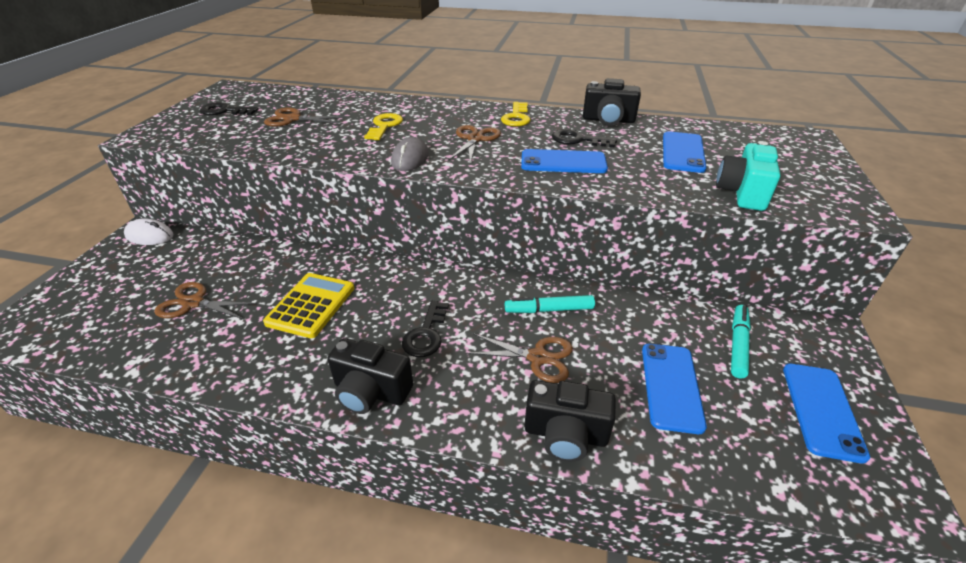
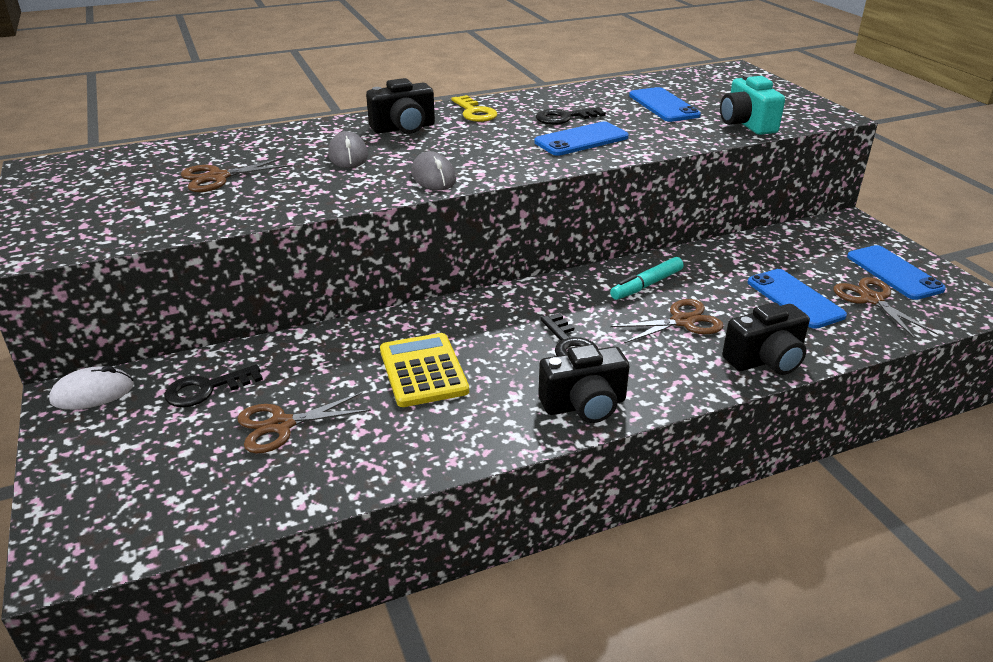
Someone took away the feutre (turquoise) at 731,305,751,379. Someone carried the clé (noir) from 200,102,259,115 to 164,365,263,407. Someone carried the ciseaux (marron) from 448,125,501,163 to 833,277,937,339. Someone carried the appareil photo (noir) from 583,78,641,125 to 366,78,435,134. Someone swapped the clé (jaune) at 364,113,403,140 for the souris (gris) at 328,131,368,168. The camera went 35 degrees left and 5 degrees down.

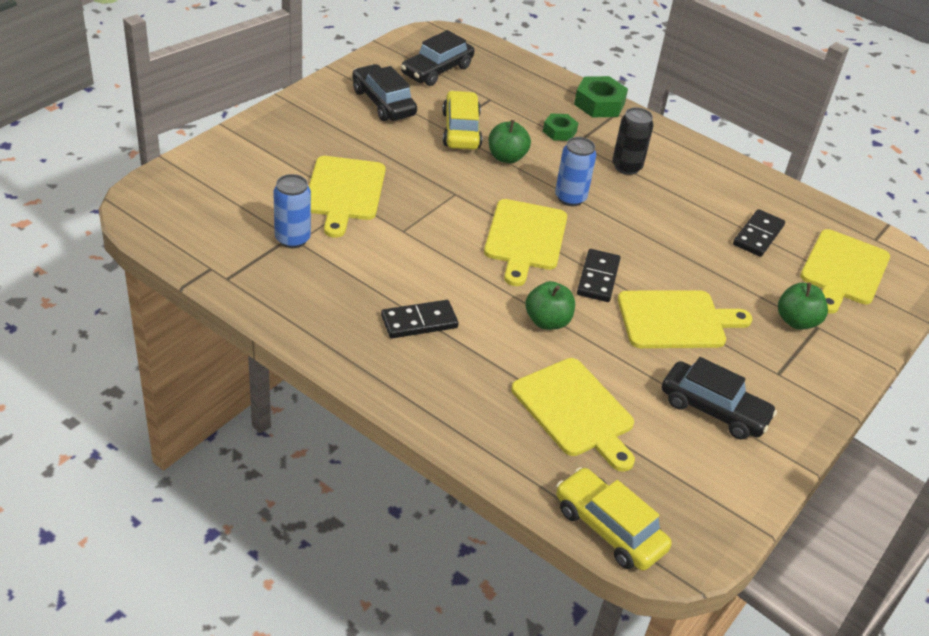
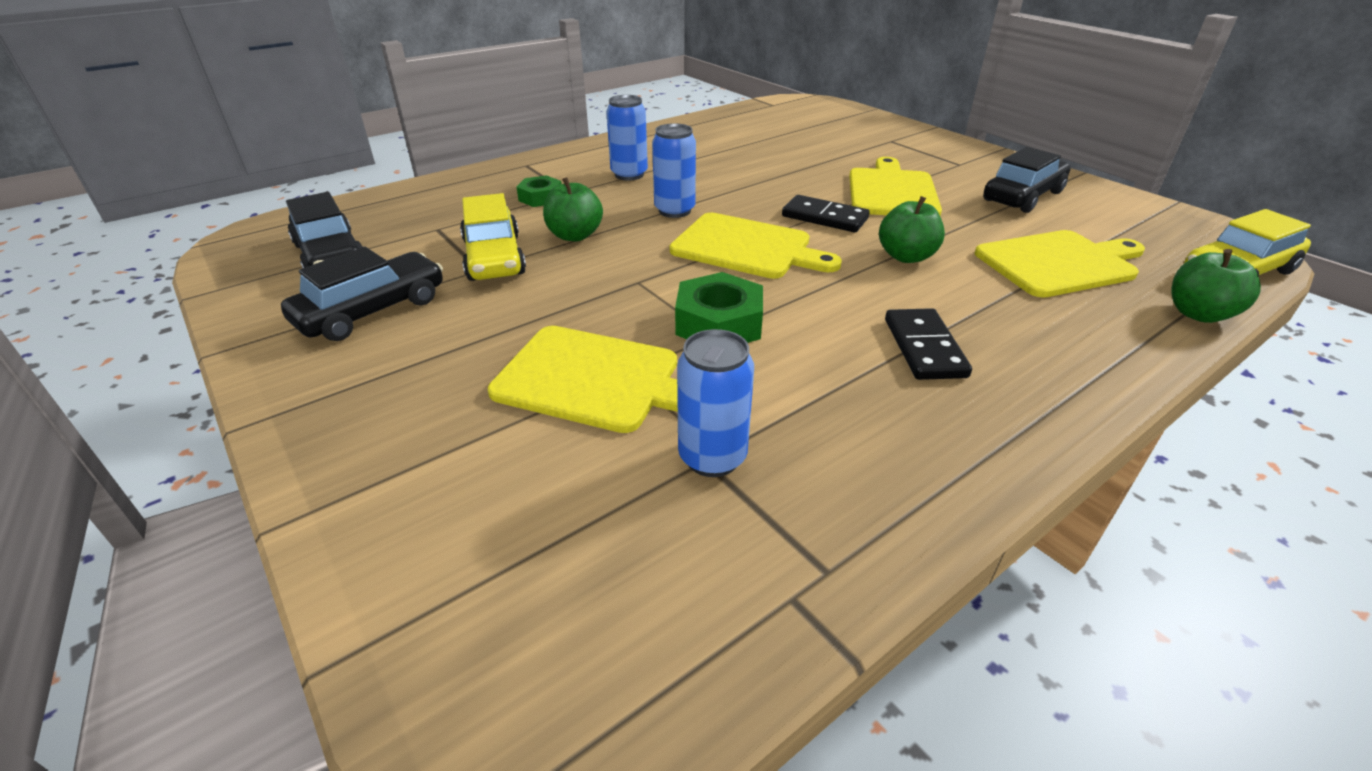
Someone took away the domino (noir) at 733,209,785,257. Someone took away the planche à découper (jaune) at 800,229,890,314. Someone carried the écrou (vert) from 574,76,628,117 to 675,272,763,343. Someone carried the pomme (vert) from 778,283,828,330 to 1171,249,1261,323. Someone repainted the canette (noir) at 612,107,654,175, which became the canette (bleu) at 606,95,648,181. Someone rotated the voiture (noir) at 352,64,417,121 by 150 degrees clockwise. Someone rotated the voiture (jaune) at 442,90,482,150 by 120 degrees counterclockwise. The camera went 70 degrees left and 5 degrees down.

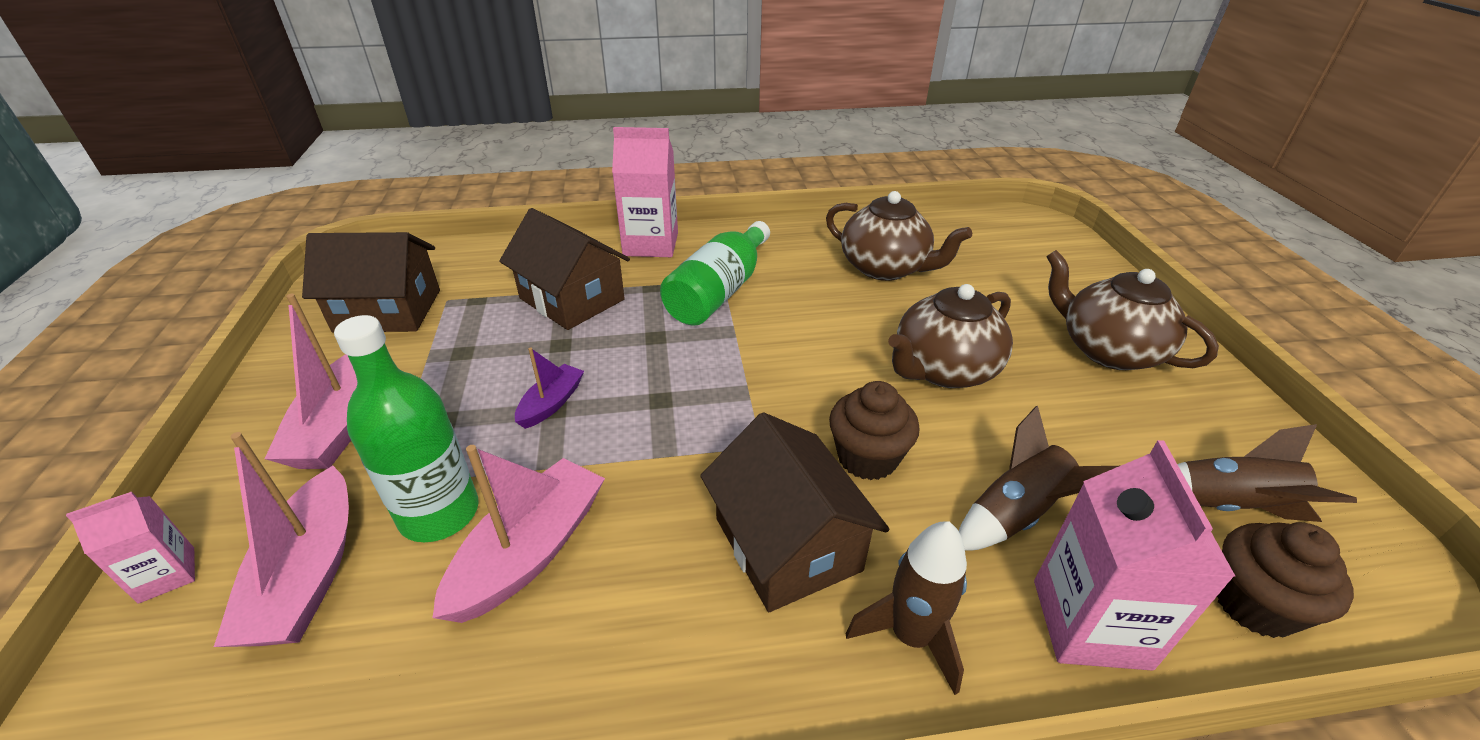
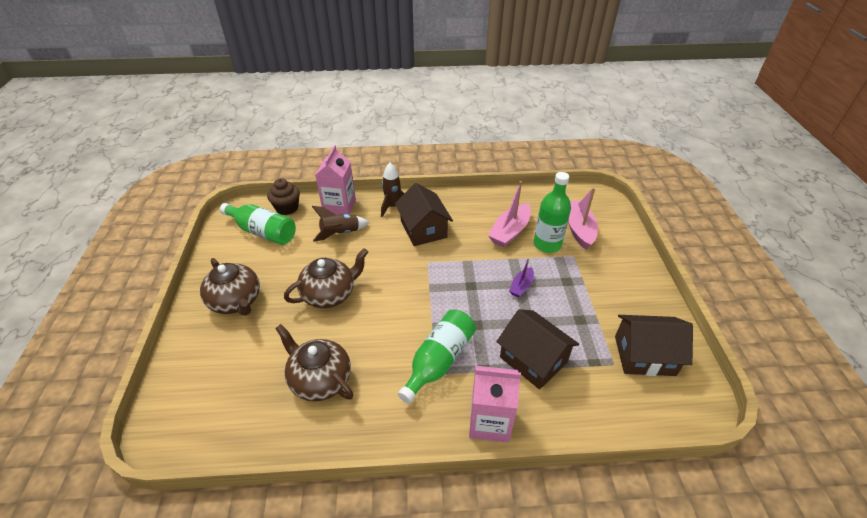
Someone took away the brique de lait (rose) at 66,492,195,604. Someone took away the bateau (rose) at 264,294,357,469. Someone took away the muffin (marron) at 829,381,920,480. Someone swapped the fusée (marron) at 1177,424,1357,522 for the bouteille (vert) at 220,203,296,245. The camera went 175 degrees left and 5 degrees up.

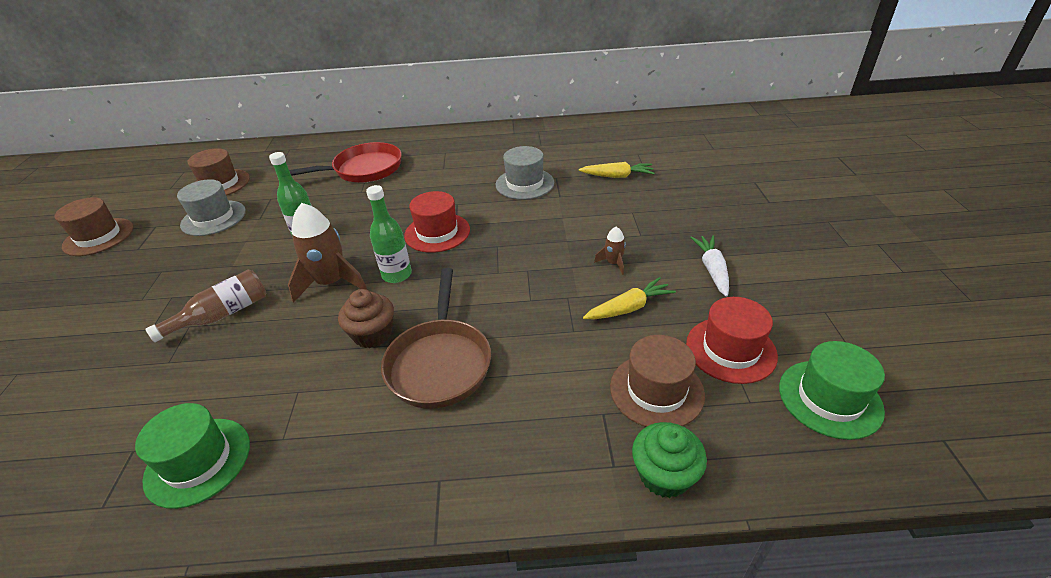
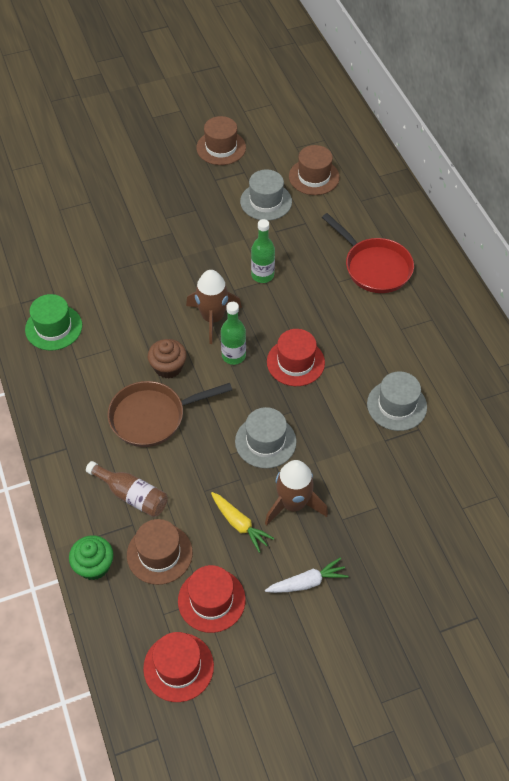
Someone took away the carotte (jaune) at 579,162,654,178. Someone put down the chapeau (gris) at 235,407,296,468. Someone carried the bouteille (marron) from 145,270,266,342 to 86,461,168,517. Someone repainted the chapeau (vert) at 779,341,885,440, which became the chapeau (rouge) at 143,632,214,702. Someone scaled the fusée (marron) at 594,227,626,275 by 2.09. The camera went 70 degrees right and 15 degrees up.

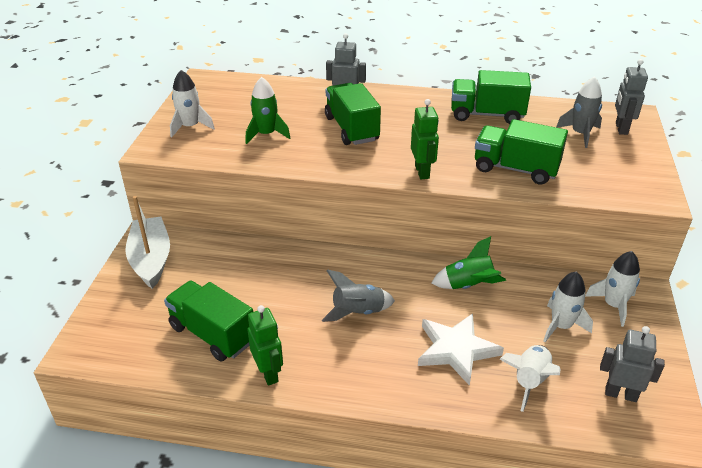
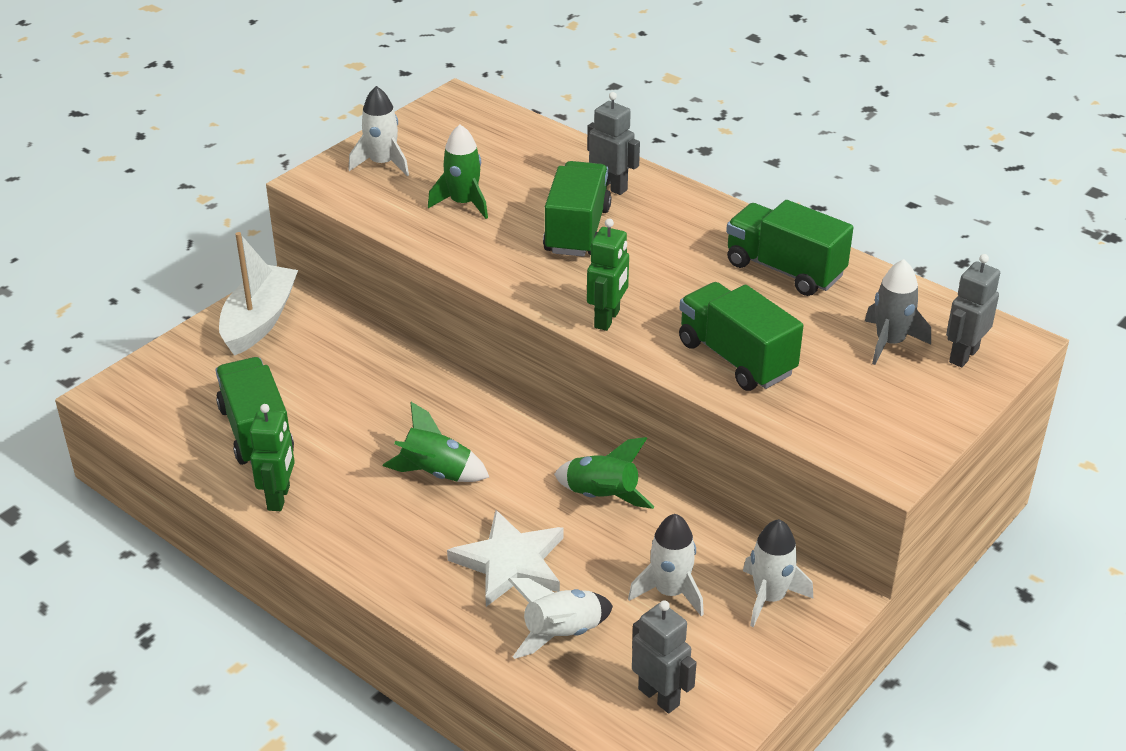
Someone repainted the fusée (gris) at 322,269,395,322, which became the fusée (vert) at 382,402,489,482. The camera went 30 degrees right and 0 degrees up.

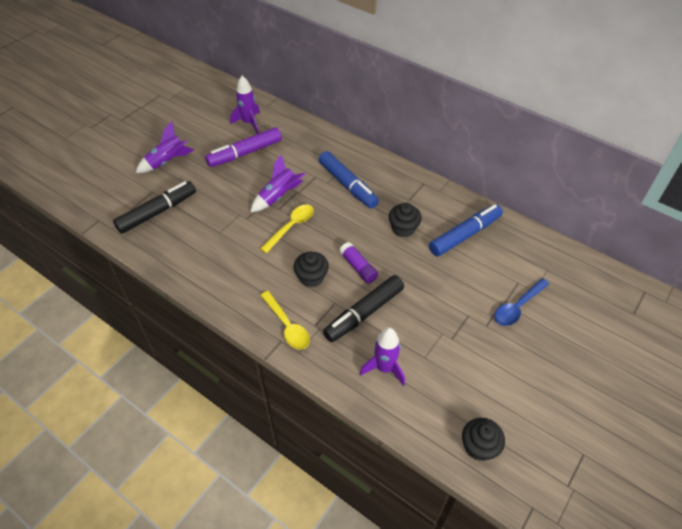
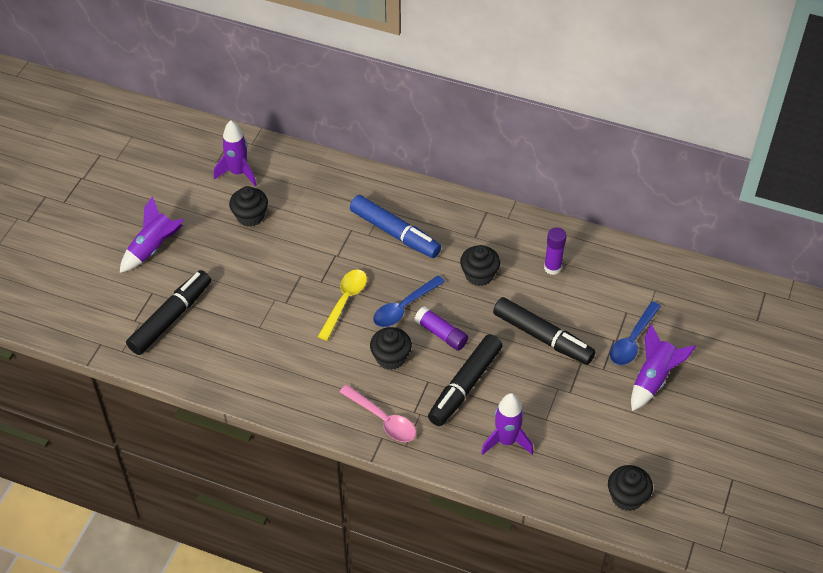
Someone put down the cuillère (bleu) at 373,275,445,327. Someone put down the feutre (noir) at 493,297,596,365. Someone carried the fusée (violet) from 250,154,305,213 to 631,324,696,411. Someone swapped the feutre (violet) at 205,127,282,167 for the muffin (noir) at 229,186,268,227. Someone swapped the feutre (bleu) at 429,204,503,256 for the bâton de colle (violet) at 544,227,566,275. Someone repainted the cuillère (jaune) at 260,291,310,349, which became the cuillère (rose) at 340,385,416,442. The camera went 15 degrees left and 0 degrees up.

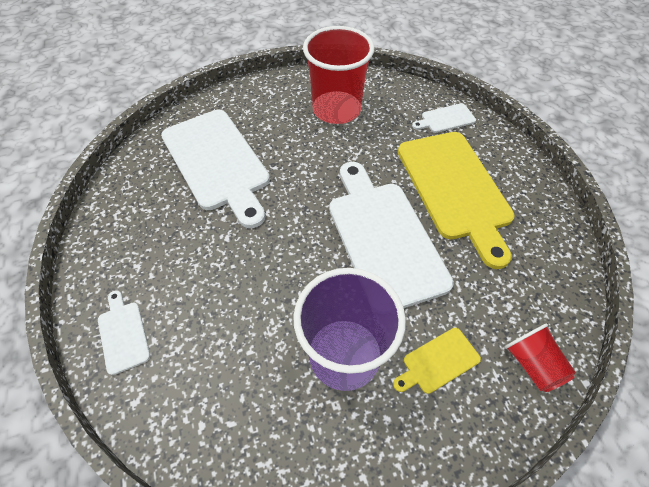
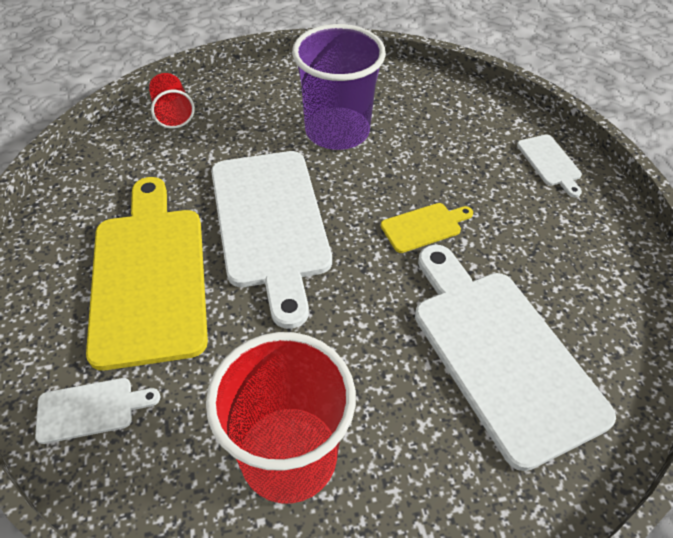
Someone carried the planche à découper (jaune) from 393,328,481,394 to 381,203,473,253. The camera went 175 degrees left and 5 degrees down.

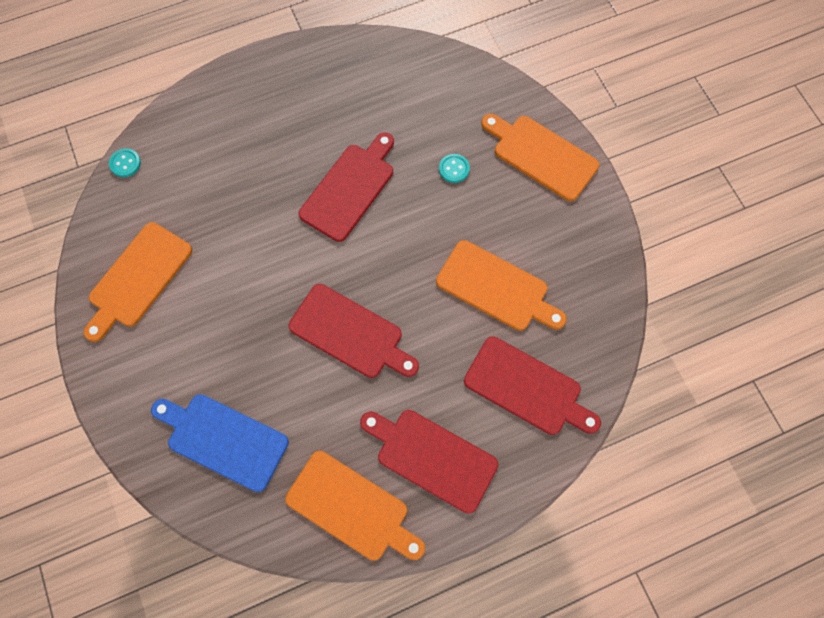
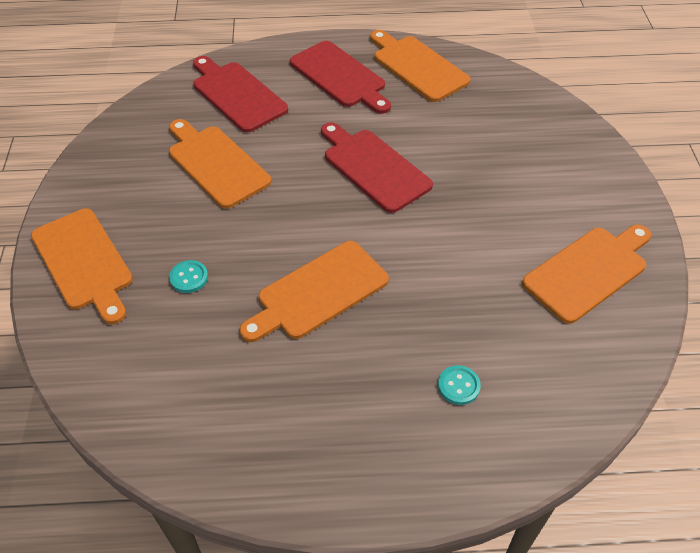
Someone took away the planche à découper (bleu) at 151,394,289,492. Someone carried the bouton (turquoise) from 109,148,141,177 to 438,365,481,405. Someone repainted the planche à découper (rouge) at 299,132,394,242, which became the planche à découper (orange) at 239,241,389,342. The camera went 160 degrees left and 20 degrees down.

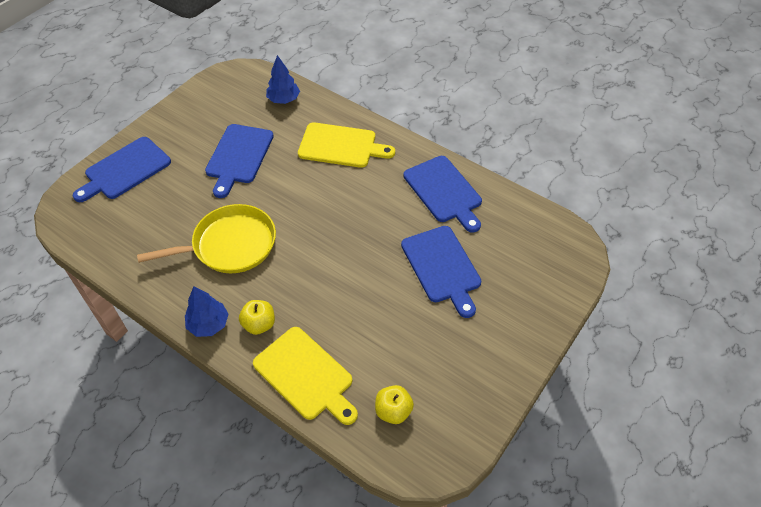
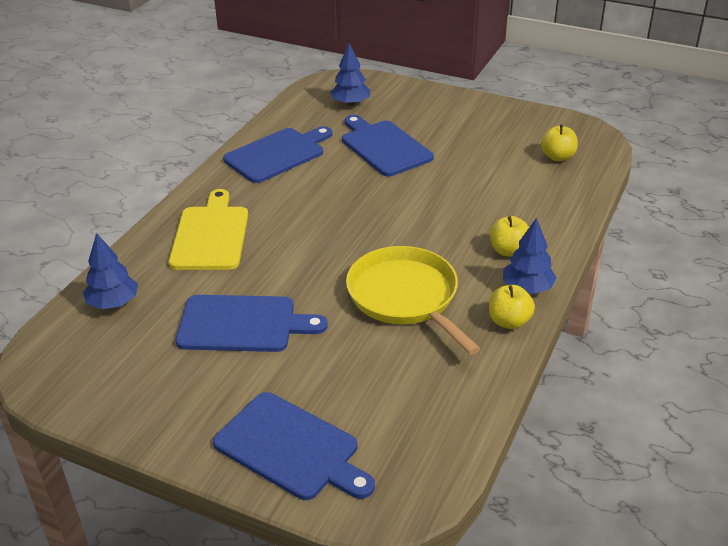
Someone took away the planche à découper (jaune) at 253,327,358,425. Someone put down the arbre (bleu) at 330,43,370,106. Someone put down the pomme (jaune) at 489,285,535,329. Someone rotated the planche à découper (bleu) at 401,226,481,318 by 90 degrees counterclockwise. The camera went 100 degrees left and 15 degrees down.

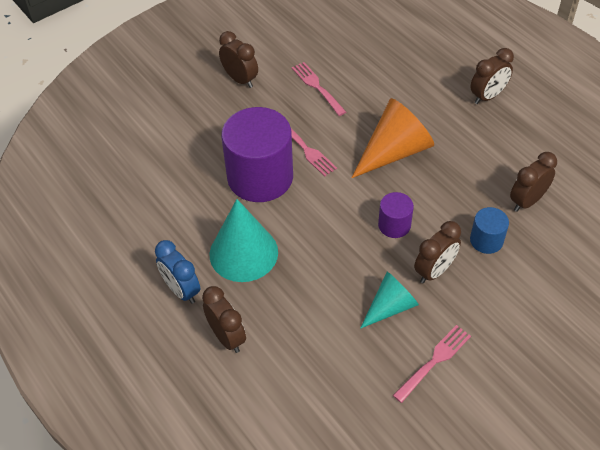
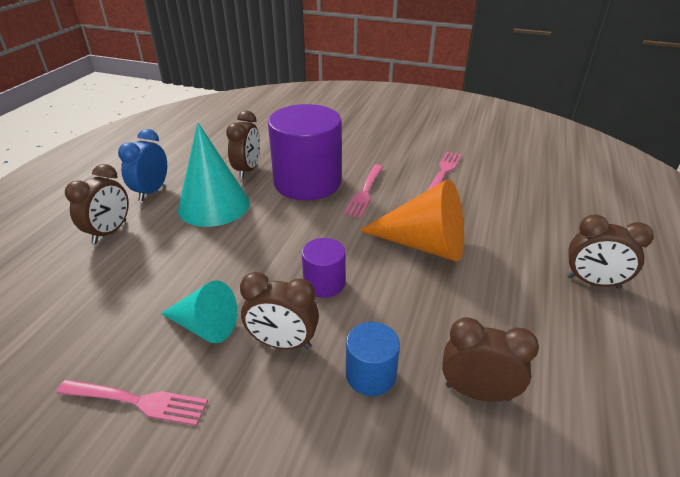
Someone carried the réveil (marron) from 219,31,258,88 to 226,111,260,179. The camera went 55 degrees right and 15 degrees down.

